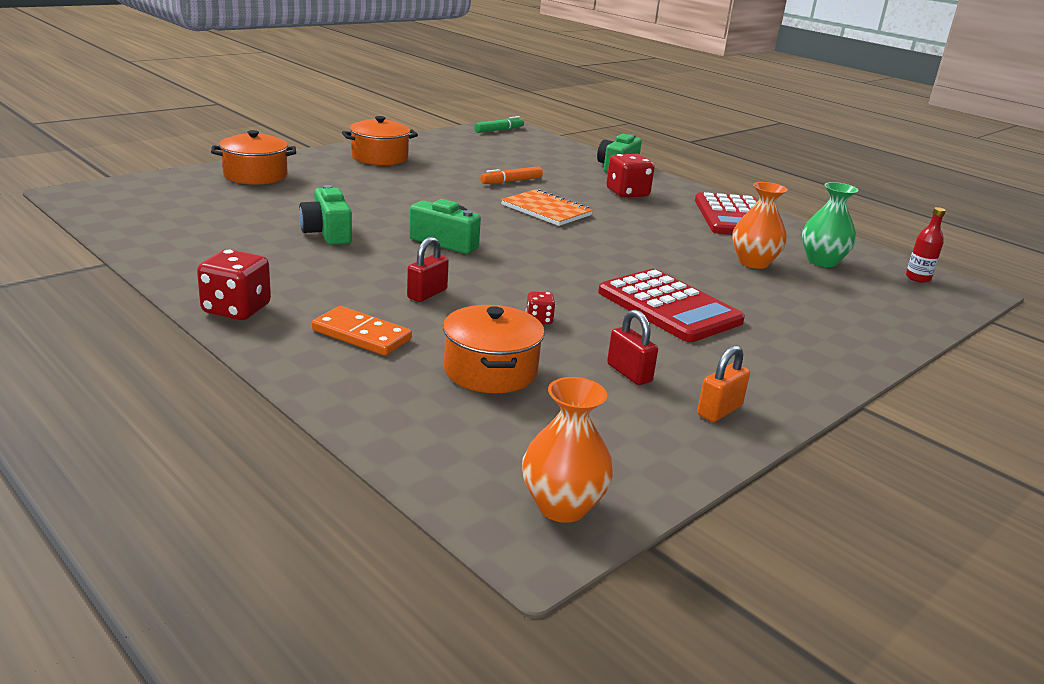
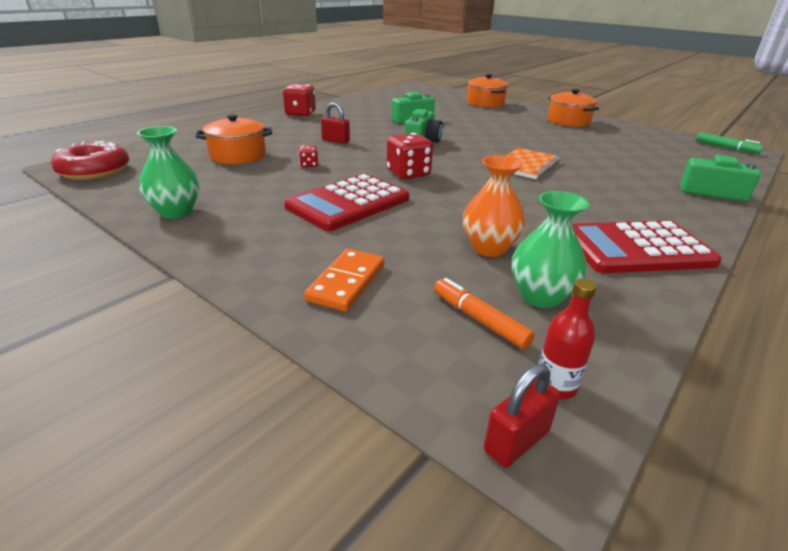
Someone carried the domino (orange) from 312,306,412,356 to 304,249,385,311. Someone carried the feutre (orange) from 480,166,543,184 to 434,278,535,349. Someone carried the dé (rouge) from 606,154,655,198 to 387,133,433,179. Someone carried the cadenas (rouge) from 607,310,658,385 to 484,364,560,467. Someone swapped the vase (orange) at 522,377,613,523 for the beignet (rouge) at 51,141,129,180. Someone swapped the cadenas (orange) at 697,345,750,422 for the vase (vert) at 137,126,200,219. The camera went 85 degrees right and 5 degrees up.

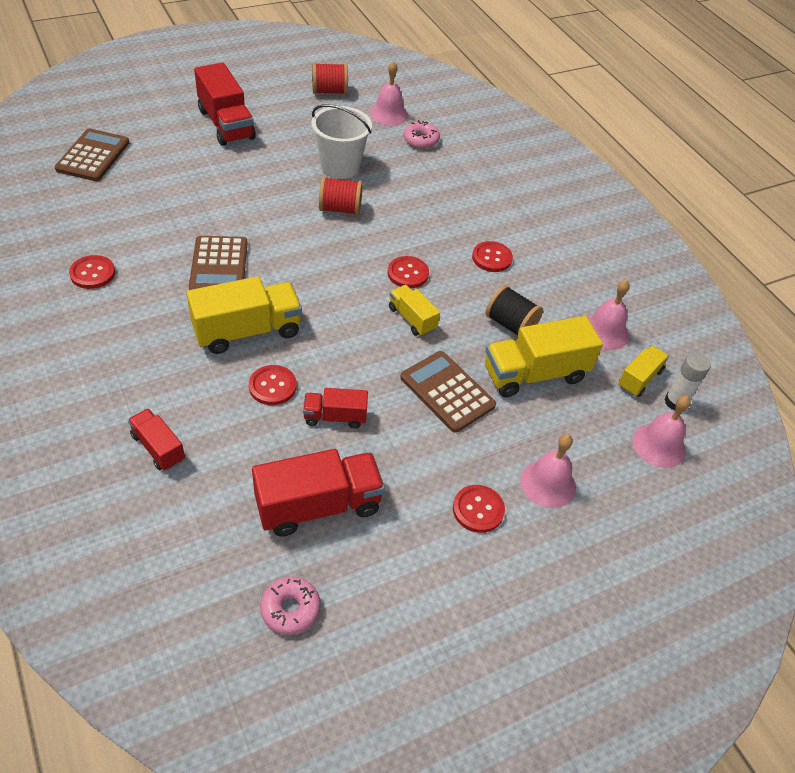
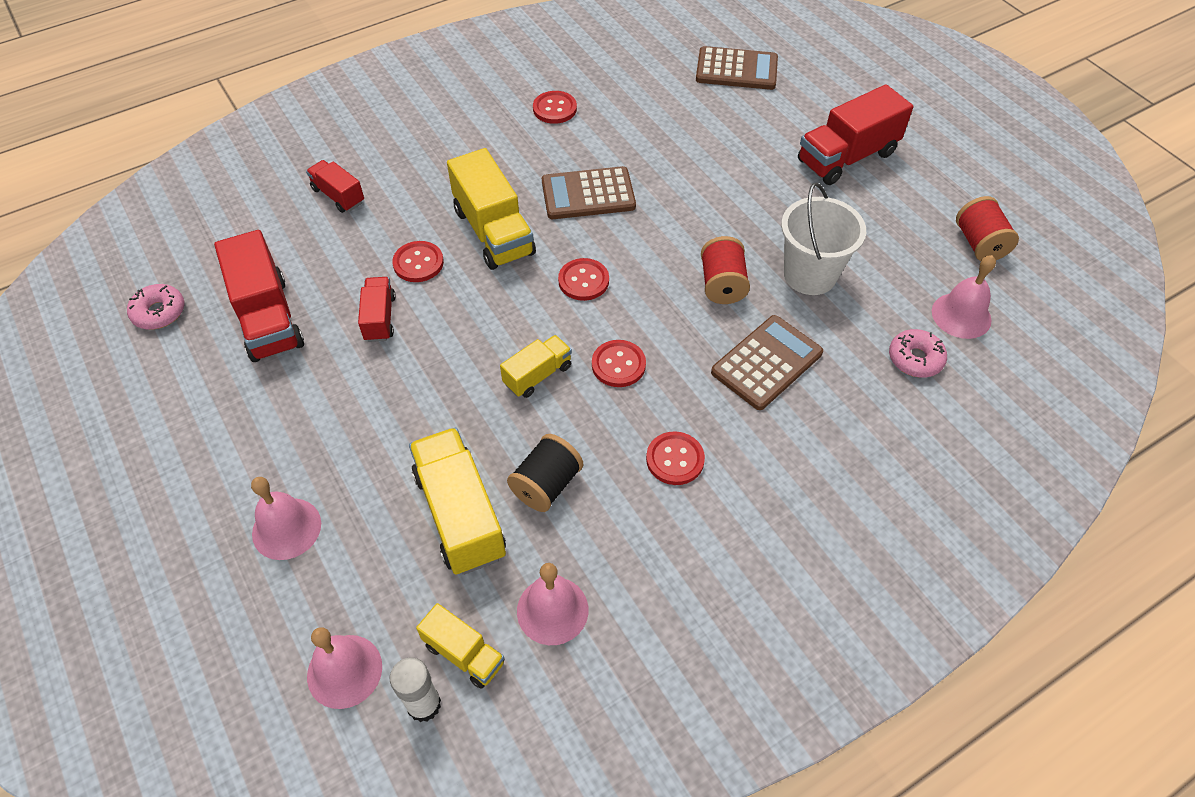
Someone carried the calculatrice (marron) from 400,351,496,433 to 711,315,823,410. Someone carried the bouton (rouge) from 453,485,505,533 to 558,258,609,301. Someone rotated the camion (rouge) at 128,408,185,471 by 90 degrees counterclockwise. The camera went 90 degrees right and 5 degrees up.

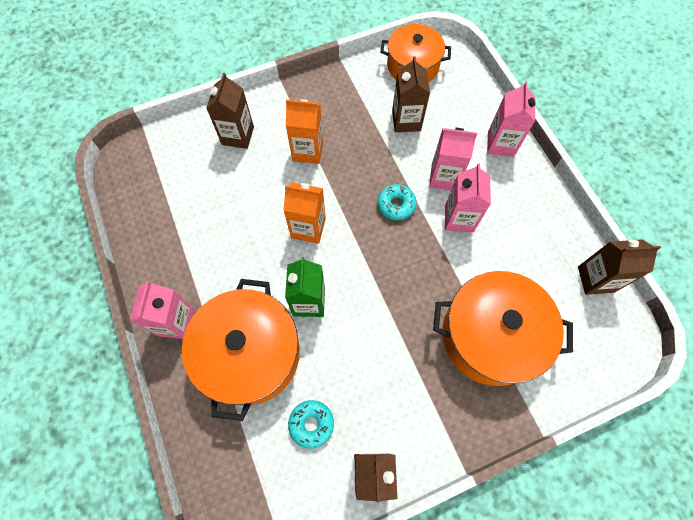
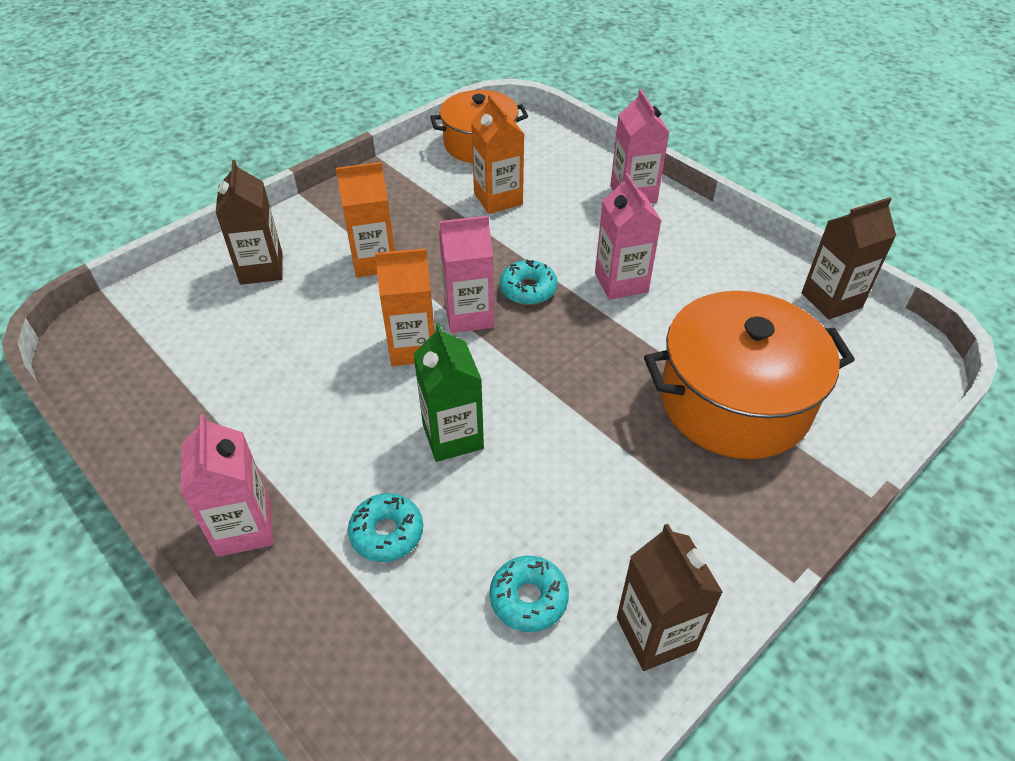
Someone carried the brique de lait (rose) from 429,128,477,190 to 439,216,494,333. Someone swapped the marmite (orange) at 182,279,300,421 for the beignet (turquoise) at 348,493,423,562. Someone repainted the brique de lait (marron) at 392,56,430,133, which became the brique de lait (orange) at 471,95,524,214. The camera went 20 degrees left and 20 degrees down.

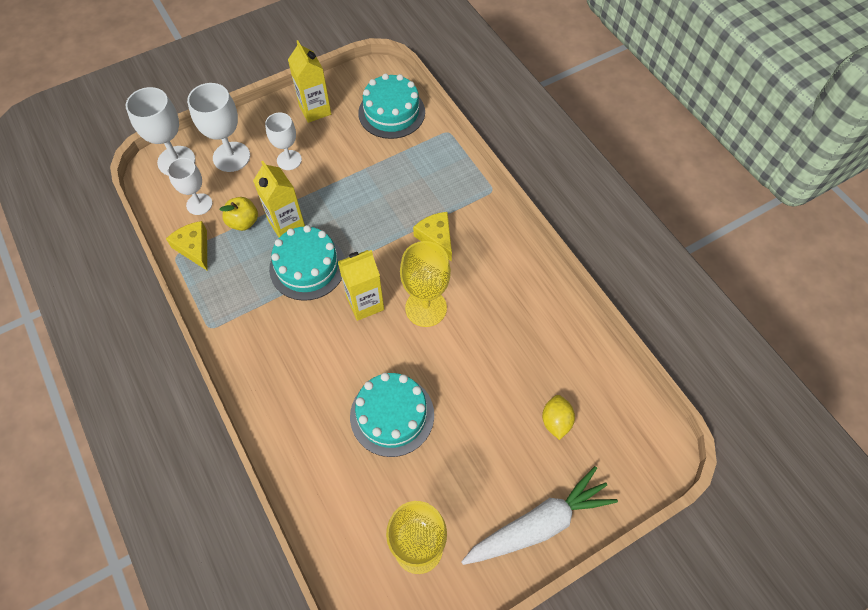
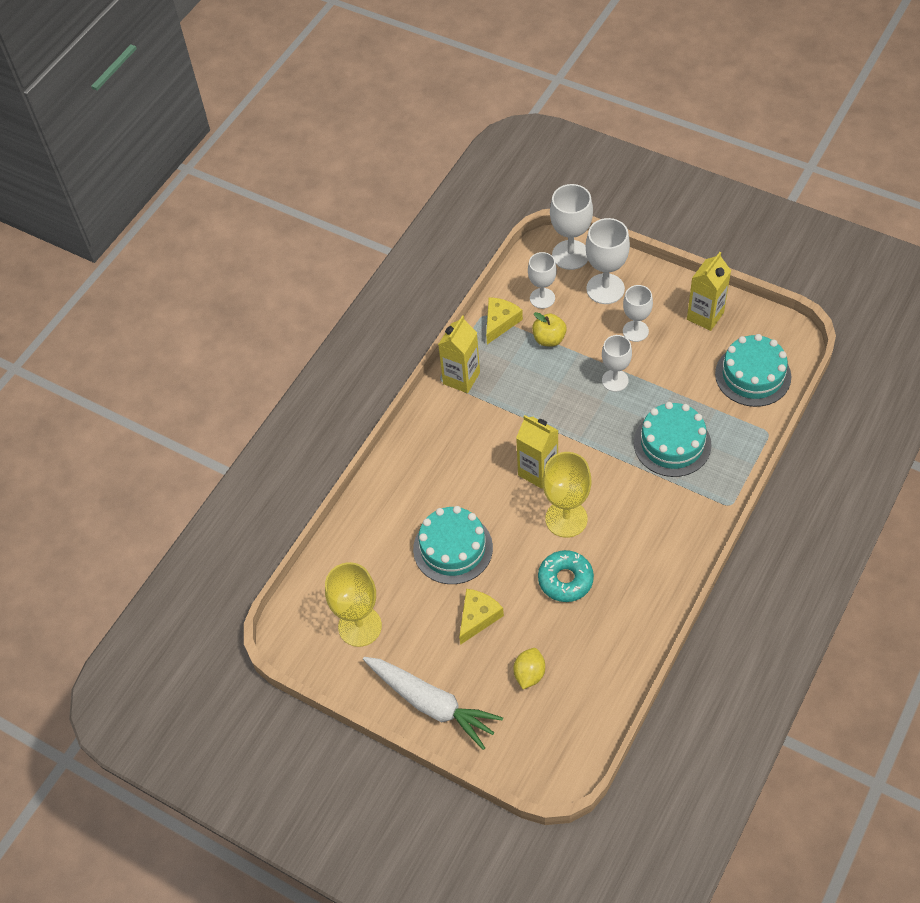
Someone put down the beignet (turquoise) at 538,550,594,602. Someone put down the verre à pied (blanc) at 602,335,632,392. Someone carried the brique de lait (jaune) from 253,161,305,237 to 438,315,480,393. Someone carried the gâteau (turquoise) from 269,225,345,301 to 634,402,712,477. Someone carried the fromage (jaune) from 413,212,452,261 to 459,589,504,645. Someone rotated the citron (jaune) at 542,395,575,440 by 45 degrees counterclockwise. The camera went 65 degrees right and 5 degrees down.

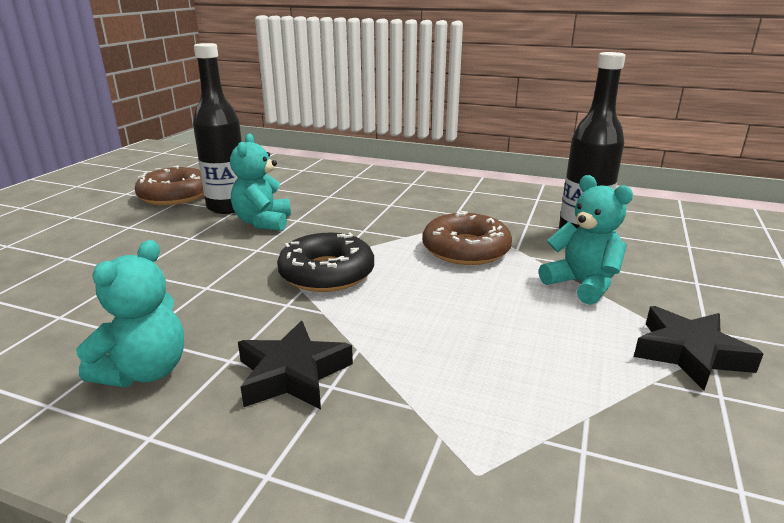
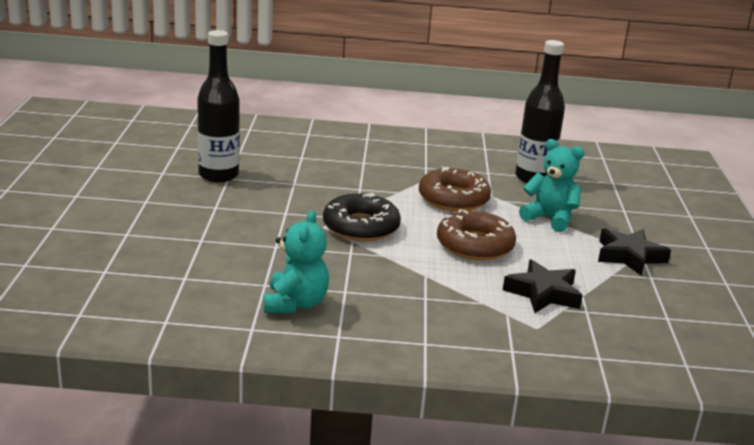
Someone took away the ours en peluche (turquoise) at 230,134,291,231. Someone carried the beignet (marron) from 135,166,204,205 to 437,209,516,260. Someone carried the étoile (noir) from 238,321,353,409 to 503,259,583,313. The camera went 20 degrees left and 0 degrees up.

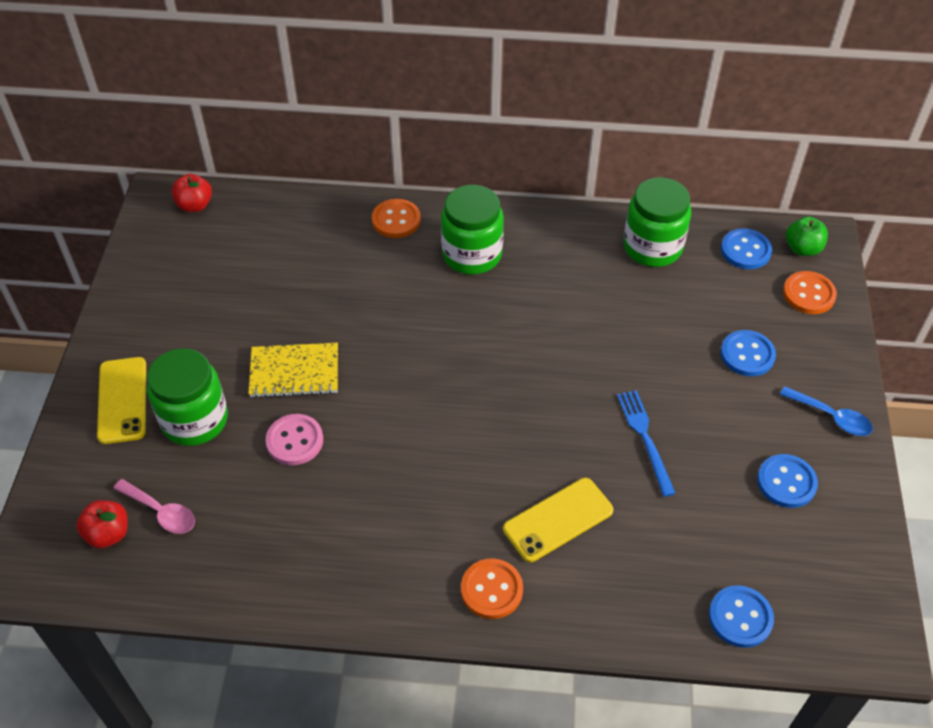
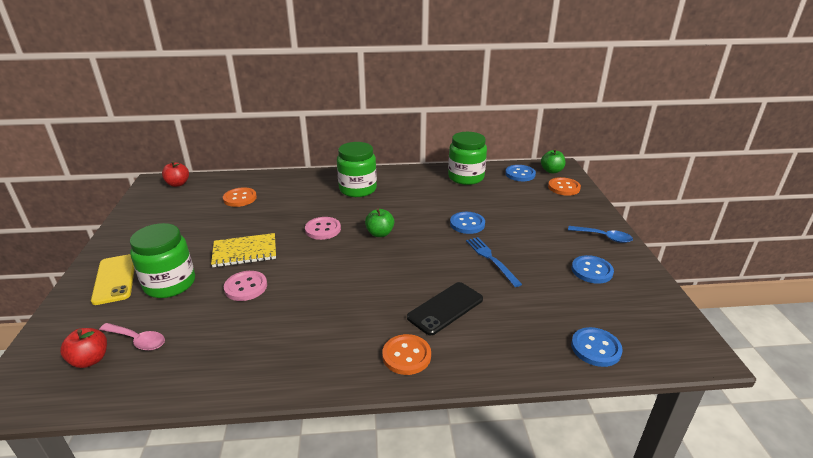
Someone put down the bouton (rose) at 305,217,341,240. Someone put down the pomme (vert) at 365,208,394,237. Someone carried the bouton (orange) from 372,199,421,238 to 223,187,257,207. Someone carried the bouton (bleu) from 721,330,776,377 to 450,212,485,234. Someone repainted the téléphone (jaune) at 503,478,613,562, which became the téléphone (noir) at 407,282,483,335. The camera went 10 degrees left and 20 degrees down.

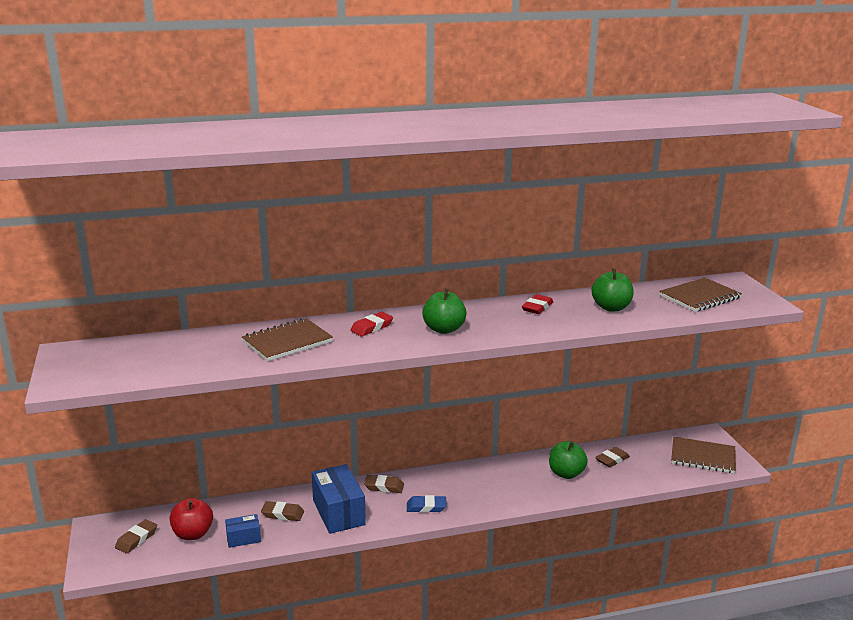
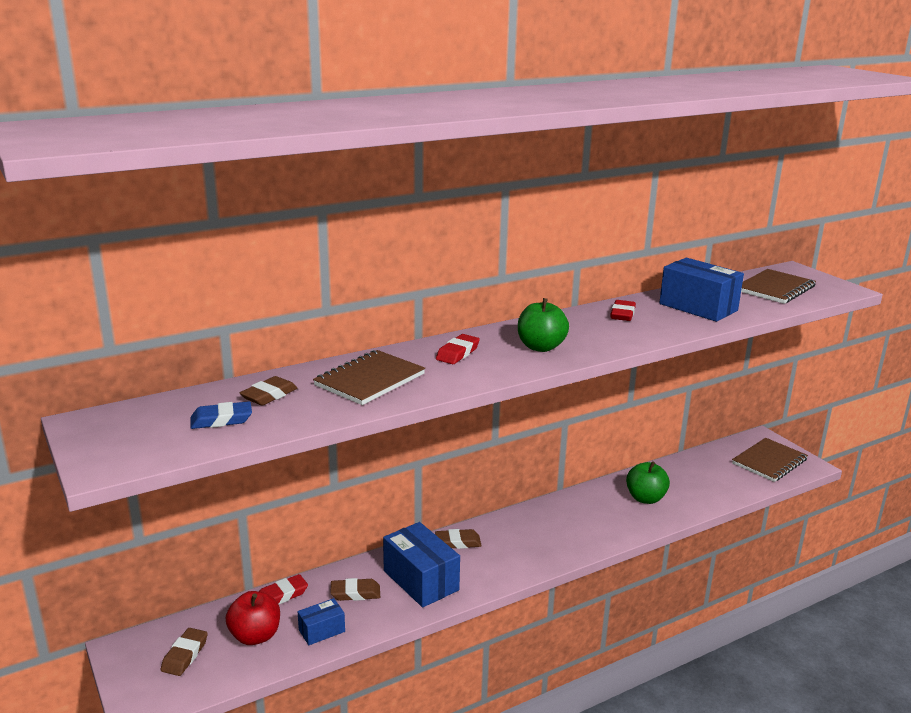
Someone put down the gomme (rouge) at 259,574,308,605. Someone carried the gomme (bleu) from 407,495,447,513 to 190,401,252,429. Someone carried the gomme (marron) from 595,447,630,467 to 240,376,297,406. Someone swapped the pomme (vert) at 592,269,634,312 for the boîte (bleu) at 659,258,744,322. Someone rotated the carnet (marron) at 671,437,736,474 by 45 degrees counterclockwise. The camera went 15 degrees left and 0 degrees up.

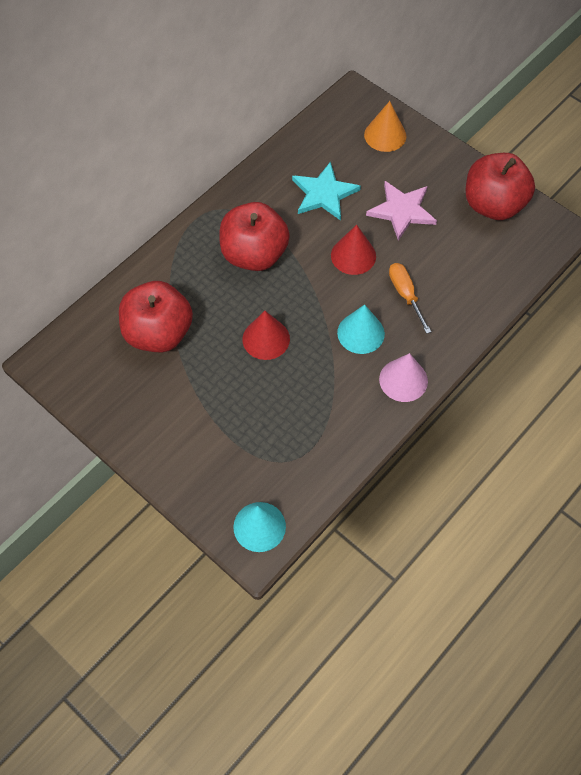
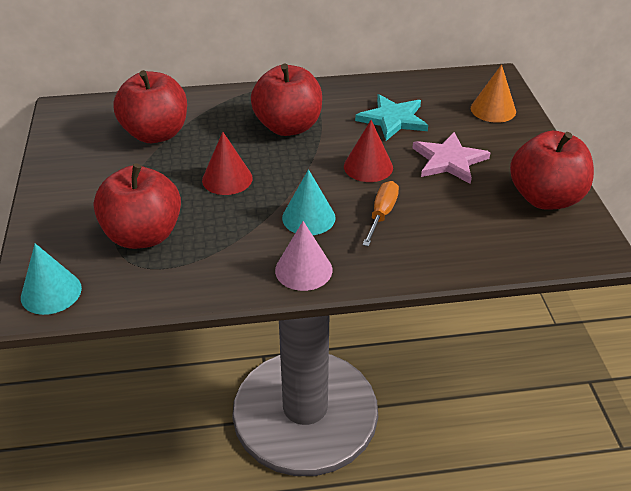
Someone put down the pomme (rouge) at 93,163,181,249. The camera went 40 degrees right and 20 degrees down.

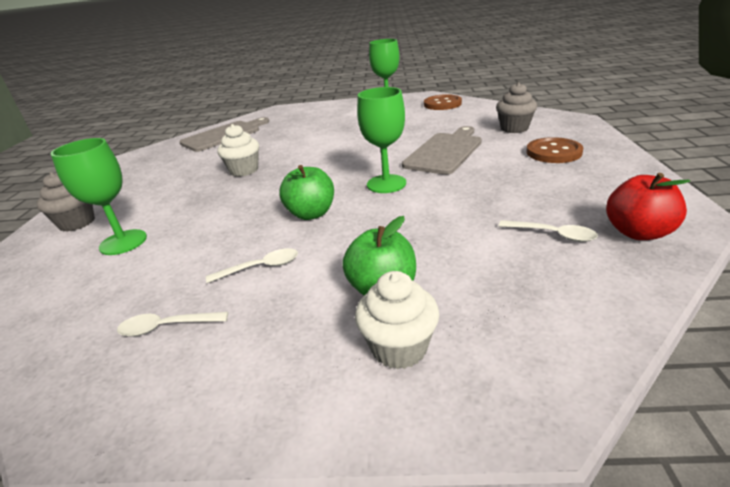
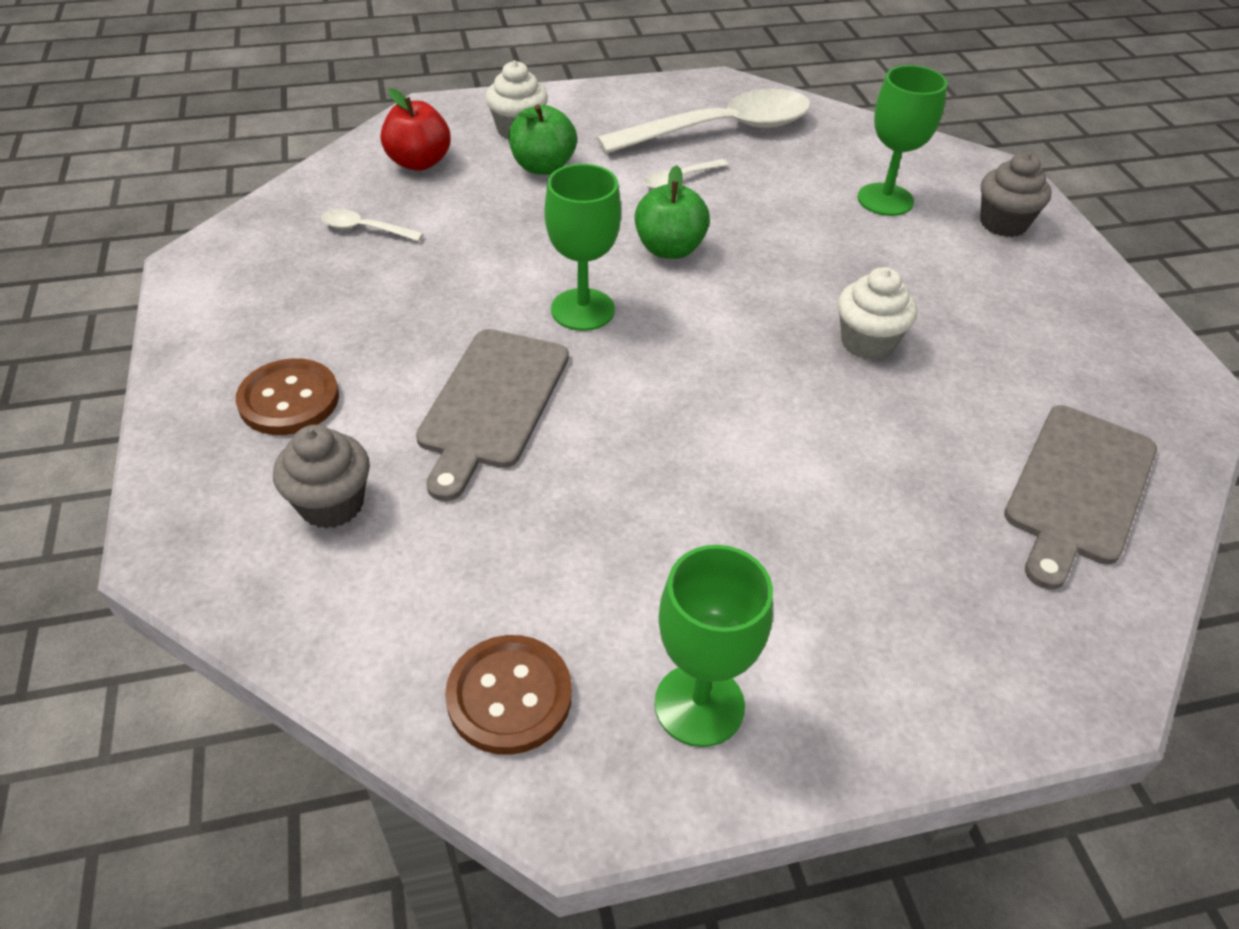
Someone carried the pomme (rouge) from 606,173,690,240 to 381,88,451,171. Someone scaled the cuillère (blanc) at 117,312,228,337 by 2.43. The camera went 160 degrees right and 15 degrees up.

